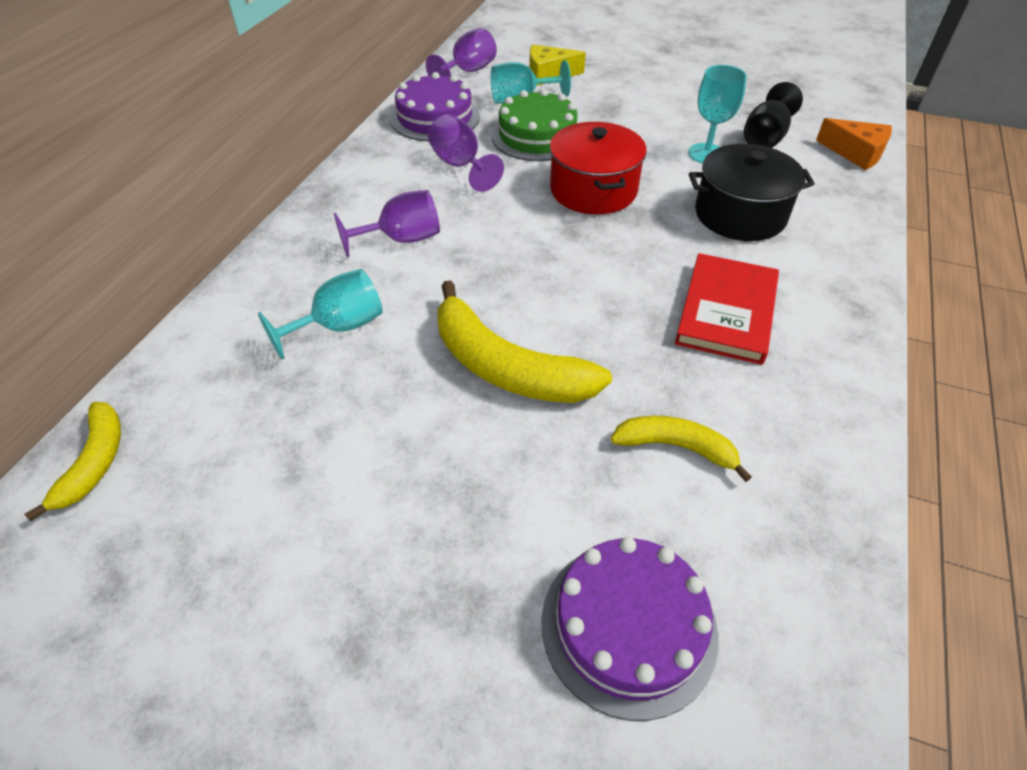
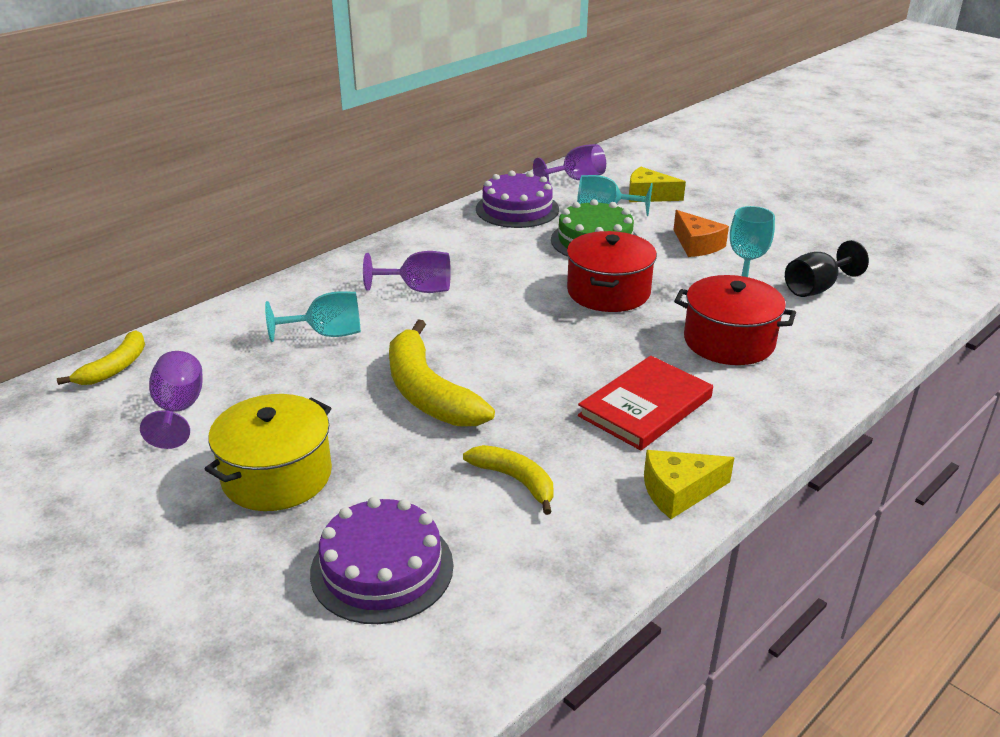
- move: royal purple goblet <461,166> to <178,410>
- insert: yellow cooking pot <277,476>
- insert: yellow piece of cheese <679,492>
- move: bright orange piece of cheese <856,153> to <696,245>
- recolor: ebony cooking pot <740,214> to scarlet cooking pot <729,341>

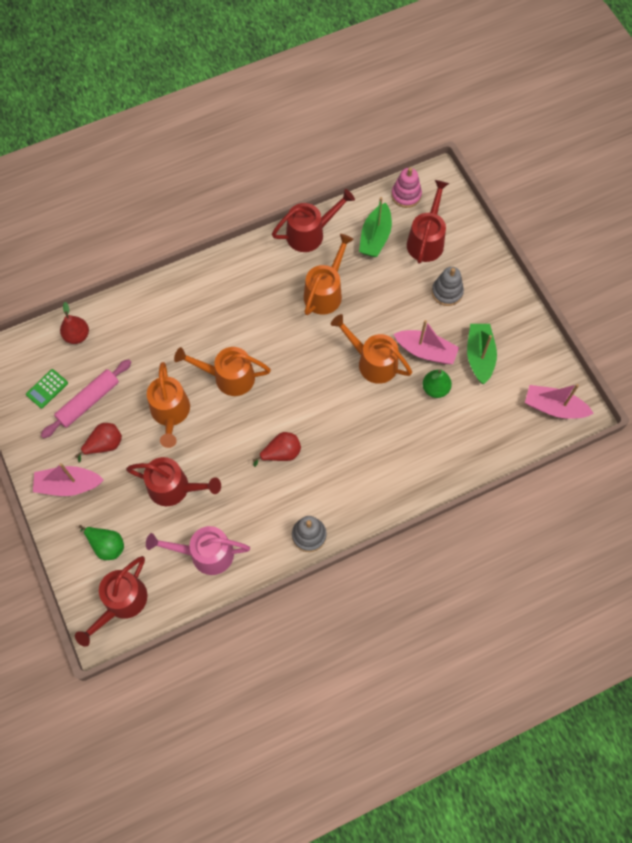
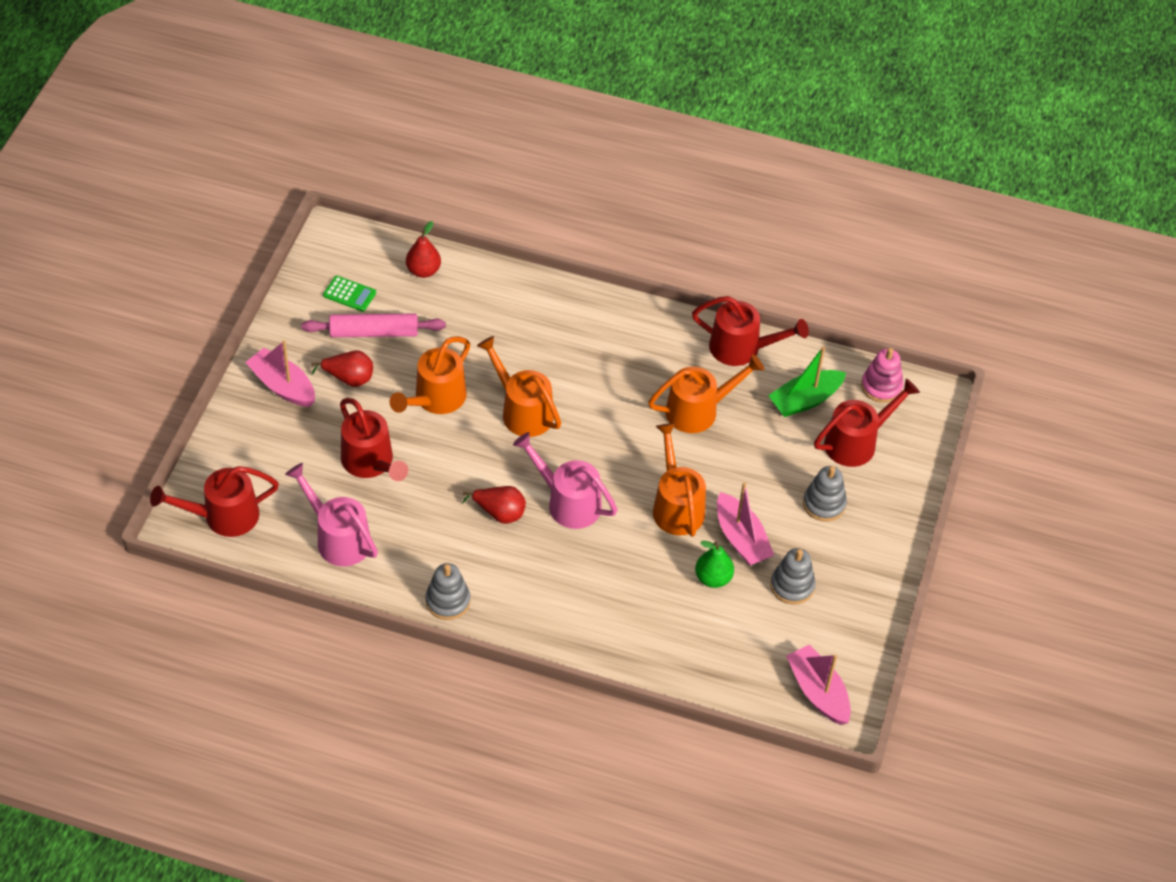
- rotate: leaf-green pocket calculator <47,389> = <349,294> 150 degrees counterclockwise
- insert: rose-pink watering pot <567,502>
- replace: leaf-green toy boat <479,356> to ash-grey ring stacker <792,586>
- delete: leaf-green pear fruit <106,545>

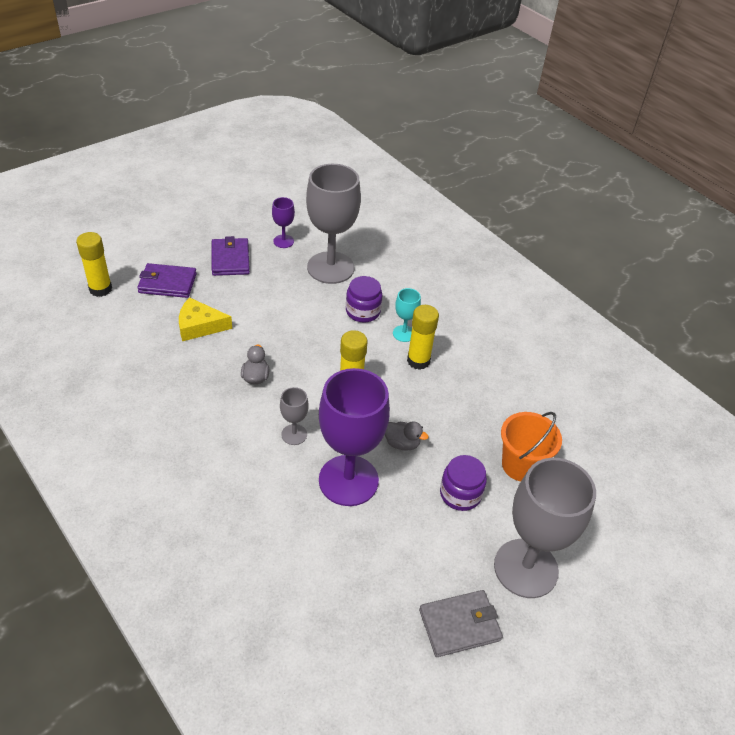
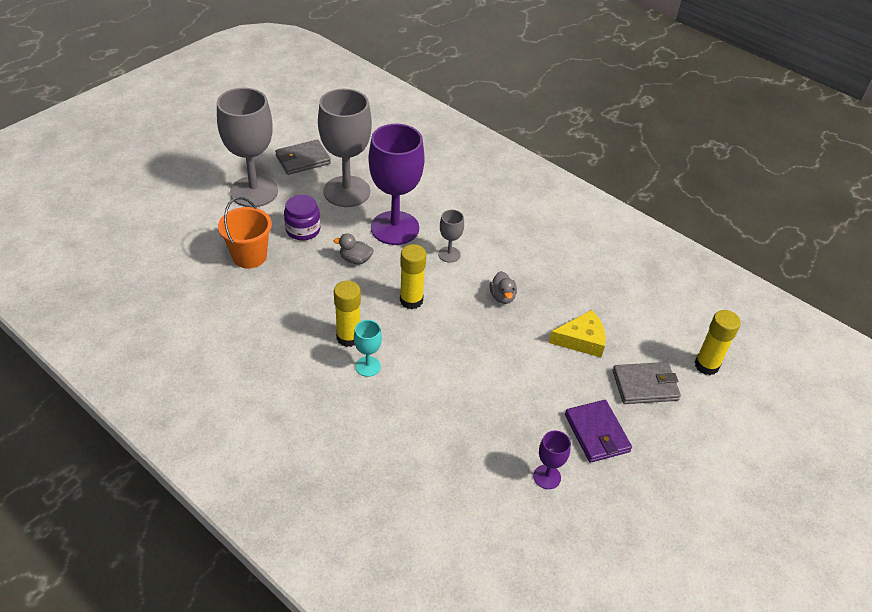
- move: ash-grey goblet <330,268> to <347,191>
- recolor: royal purple billfold <167,283> to ash-grey billfold <645,385>
- delete: royal purple jar <363,311>

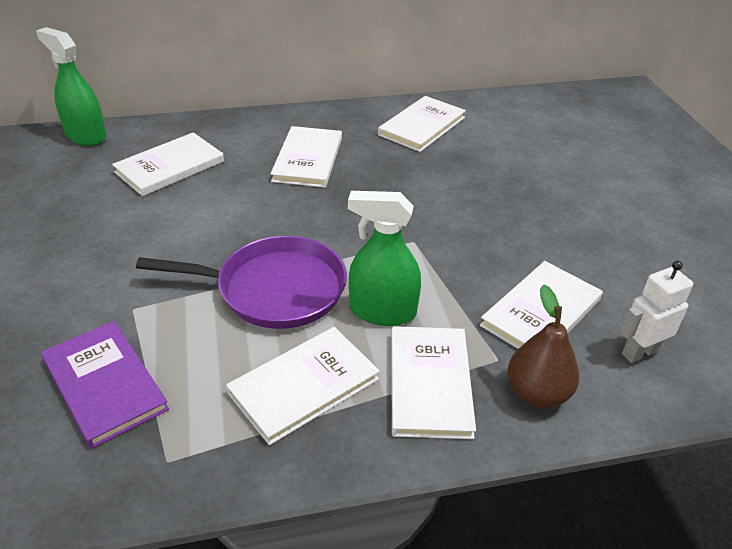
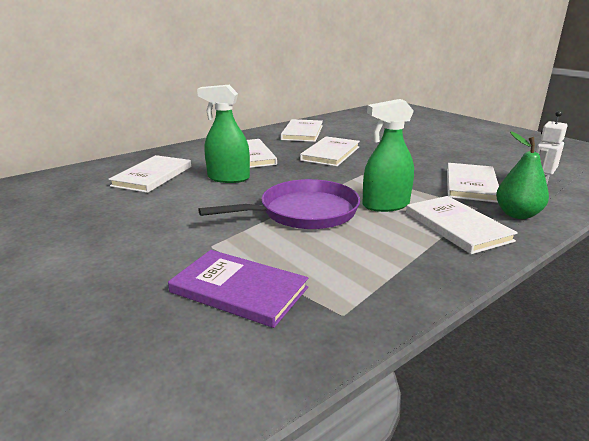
- move: leaf-green spray cleaner <86,136> to <228,178>
- move: snow-white book <304,386> to <330,153>
- recolor: dark brown pear fruit <537,393> to leaf-green pear fruit <517,214>

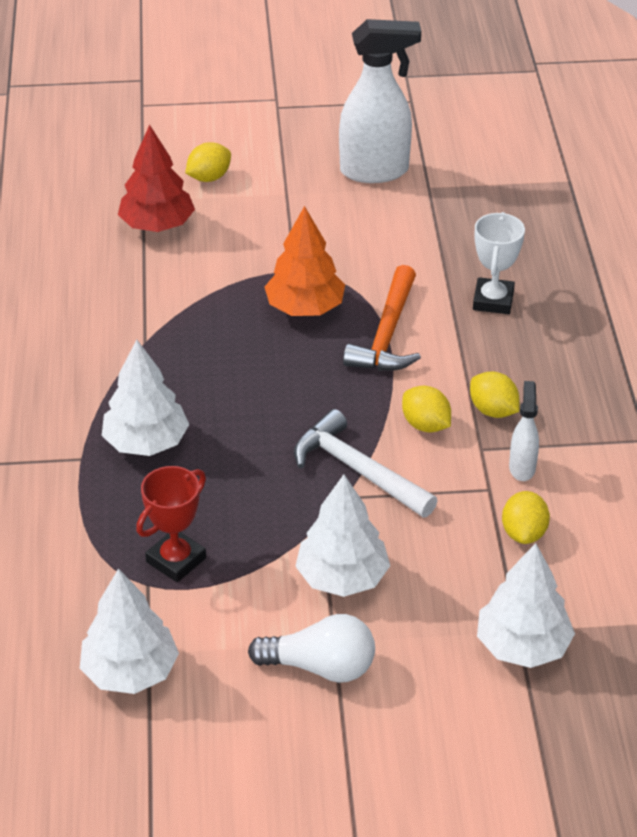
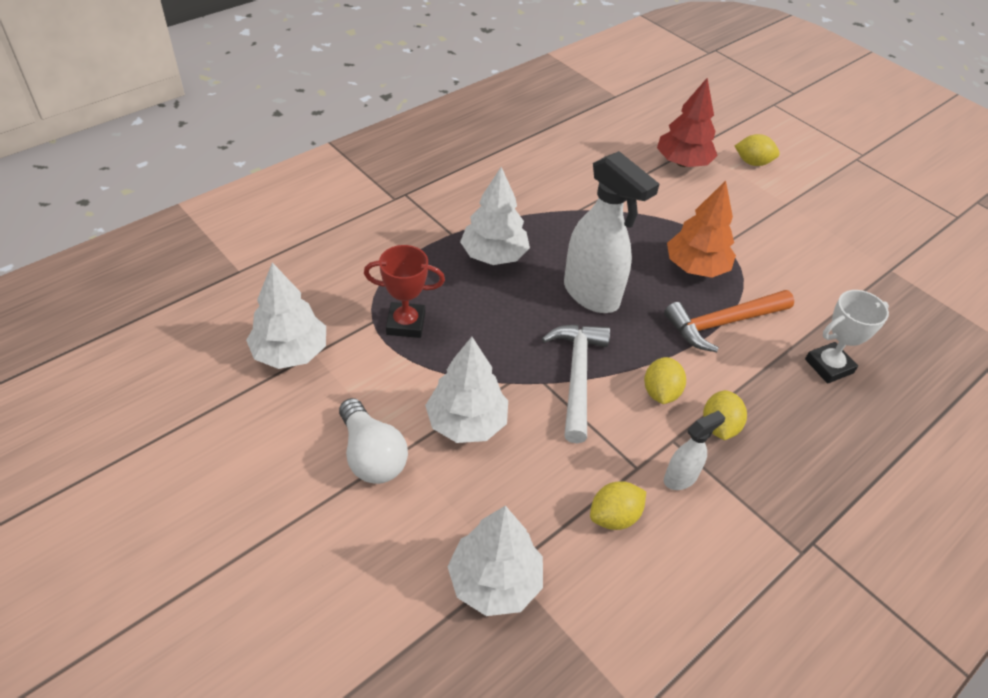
- move: snow-white spray cleaner <375,171> to <592,295>

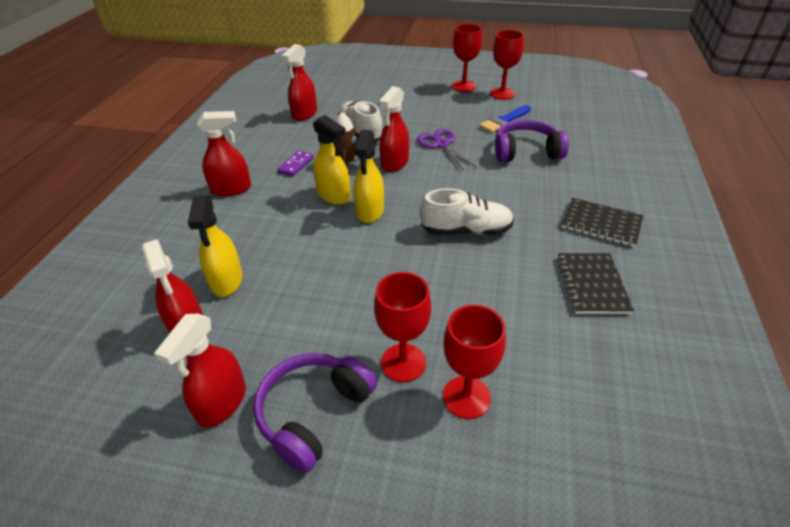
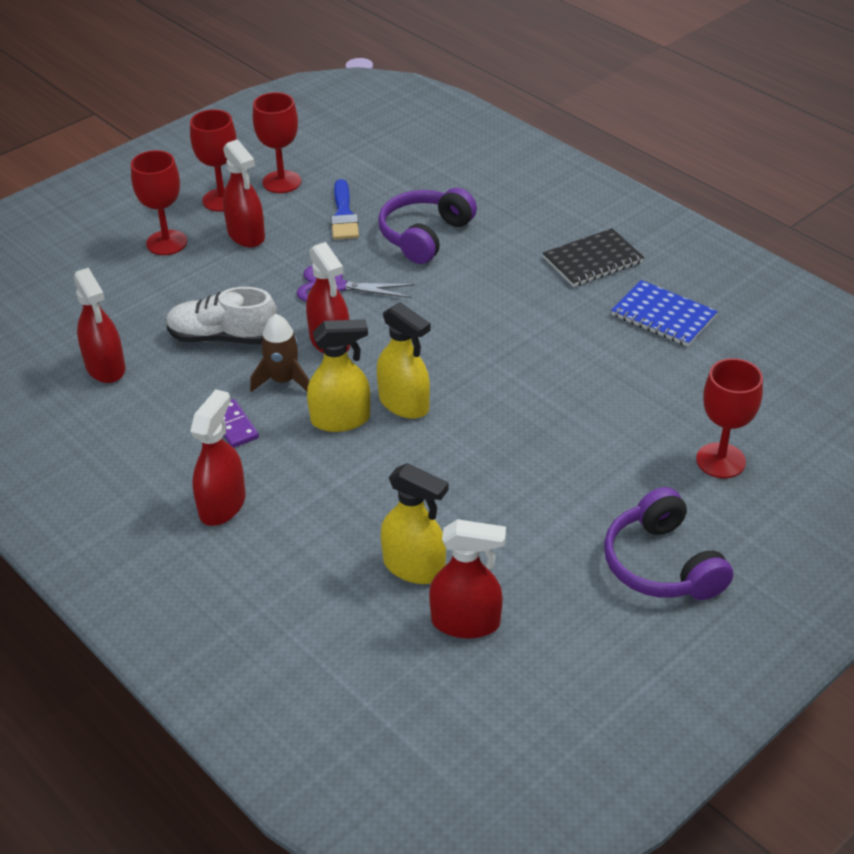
- move: scarlet goblet <403,363> to <166,243>
- move: scarlet spray cleaner <222,403> to <246,235>
- recolor: ebony notepad <592,284> to royal blue notepad <663,316>
- delete: snow-white lace-up shoe <466,230>

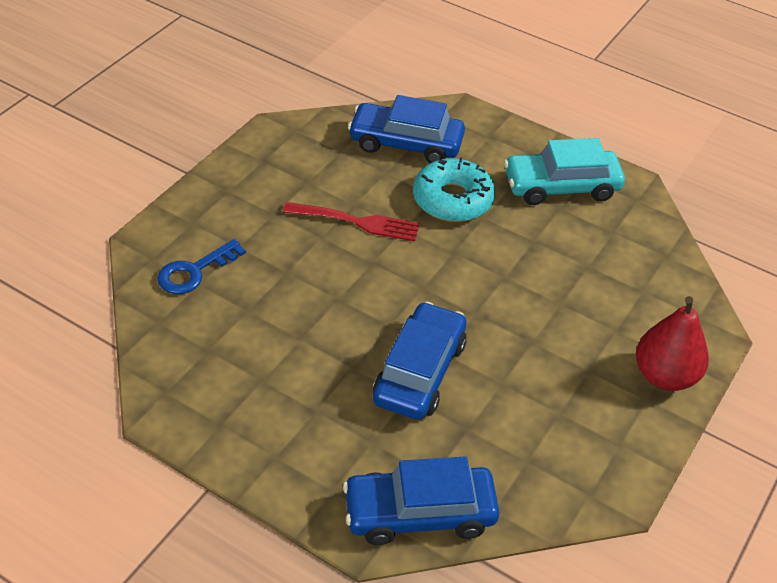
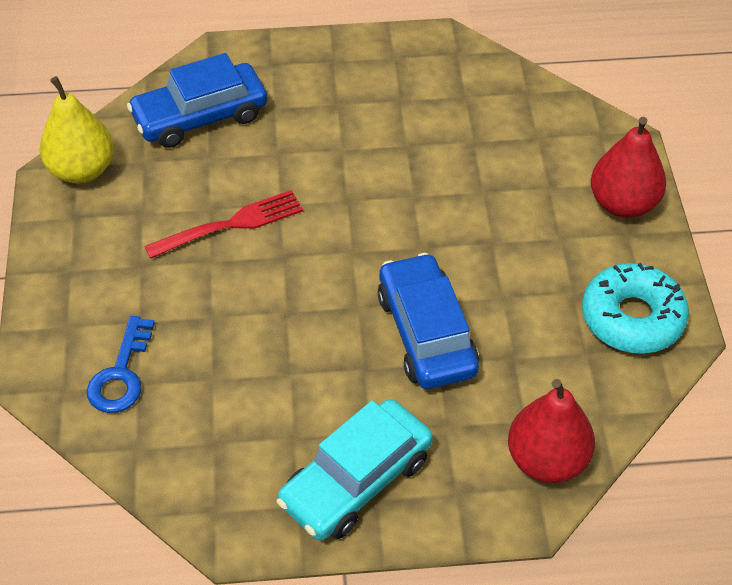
- insert: yellow pear fruit <82,170>
- move: teal toy car <561,186> to <356,480>
- replace: royal blue toy car <420,513> to scarlet pear fruit <547,460>
- move: teal donut <452,200> to <632,318>

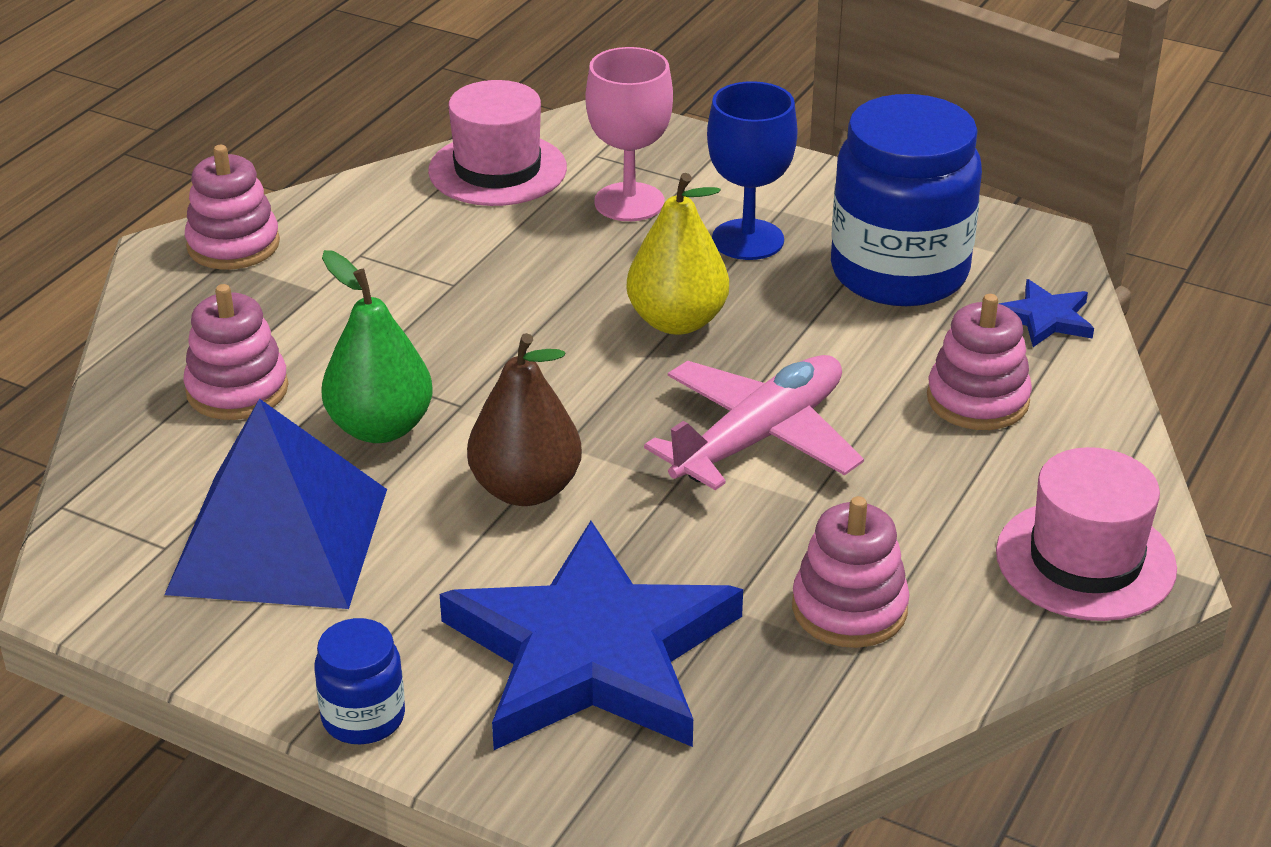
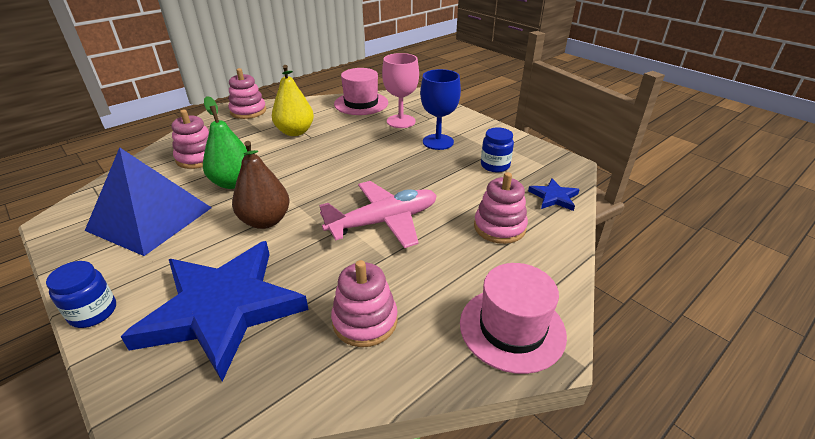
- move: yellow pear fruit <677,321> to <295,132>
- resize: royal blue jar <899,273> = <495,165> x0.46

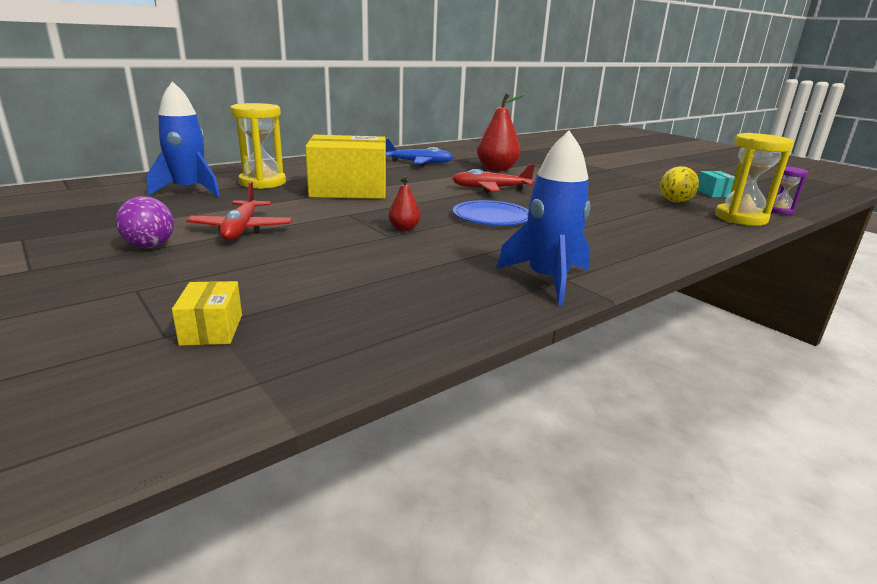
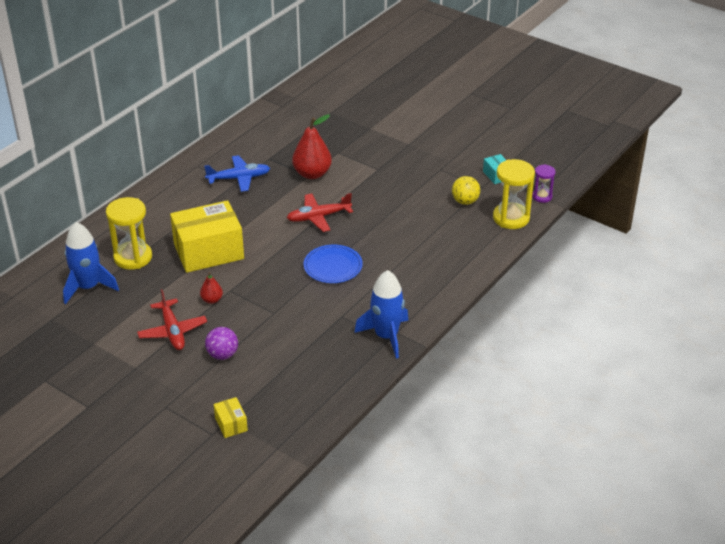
- move: scarlet pear fruit <404,229> to <212,300>
- move: royal purple ball <150,246> to <222,355>

